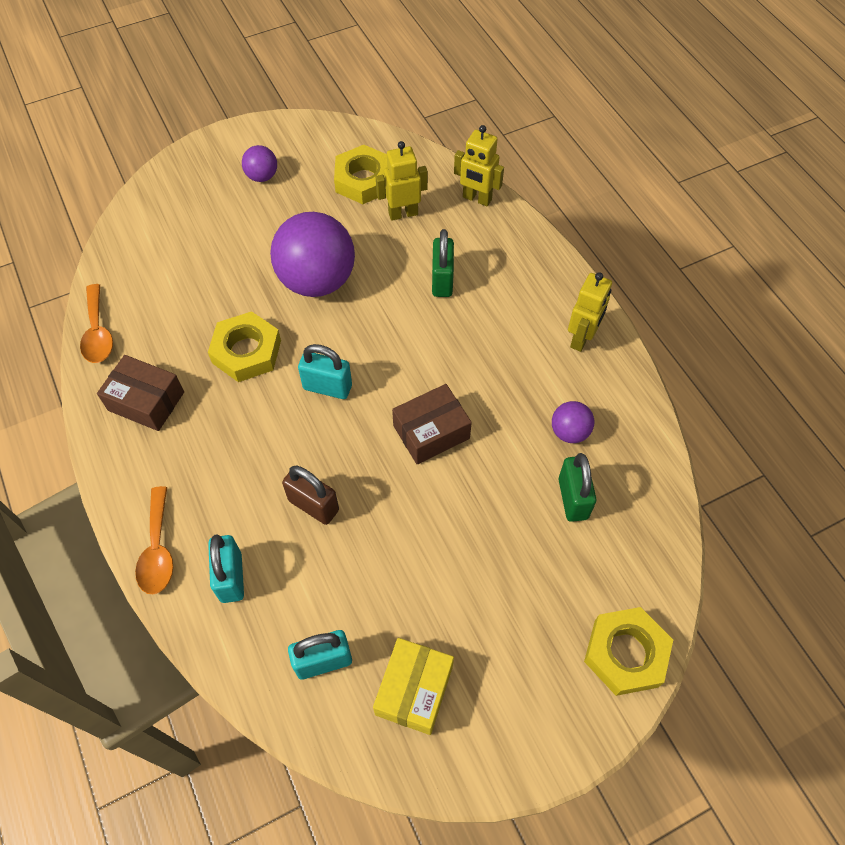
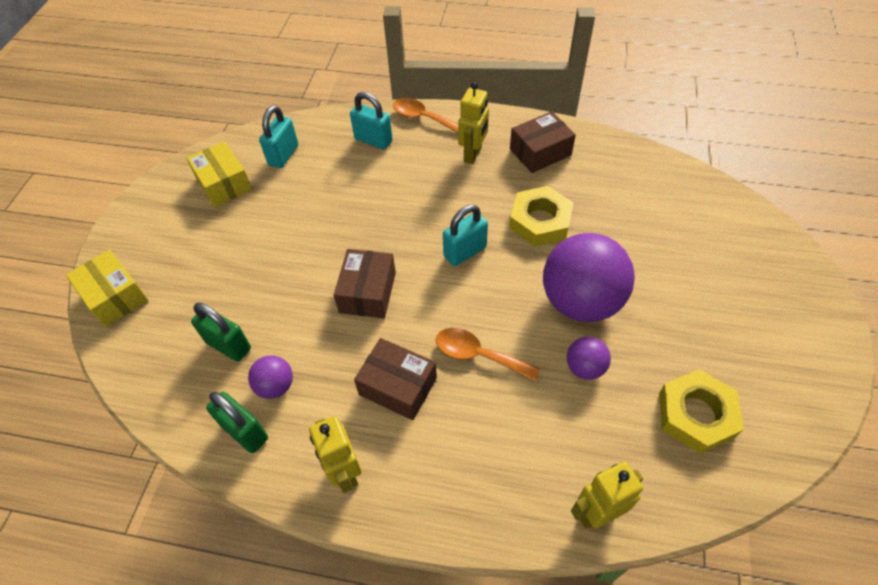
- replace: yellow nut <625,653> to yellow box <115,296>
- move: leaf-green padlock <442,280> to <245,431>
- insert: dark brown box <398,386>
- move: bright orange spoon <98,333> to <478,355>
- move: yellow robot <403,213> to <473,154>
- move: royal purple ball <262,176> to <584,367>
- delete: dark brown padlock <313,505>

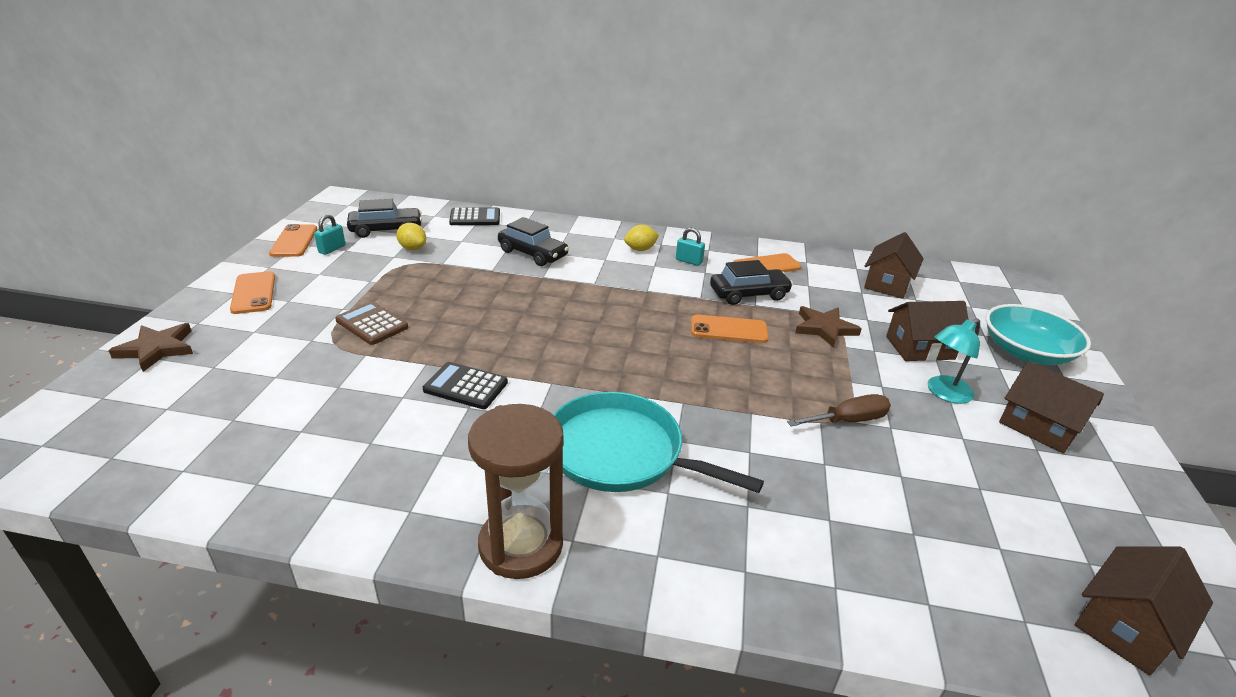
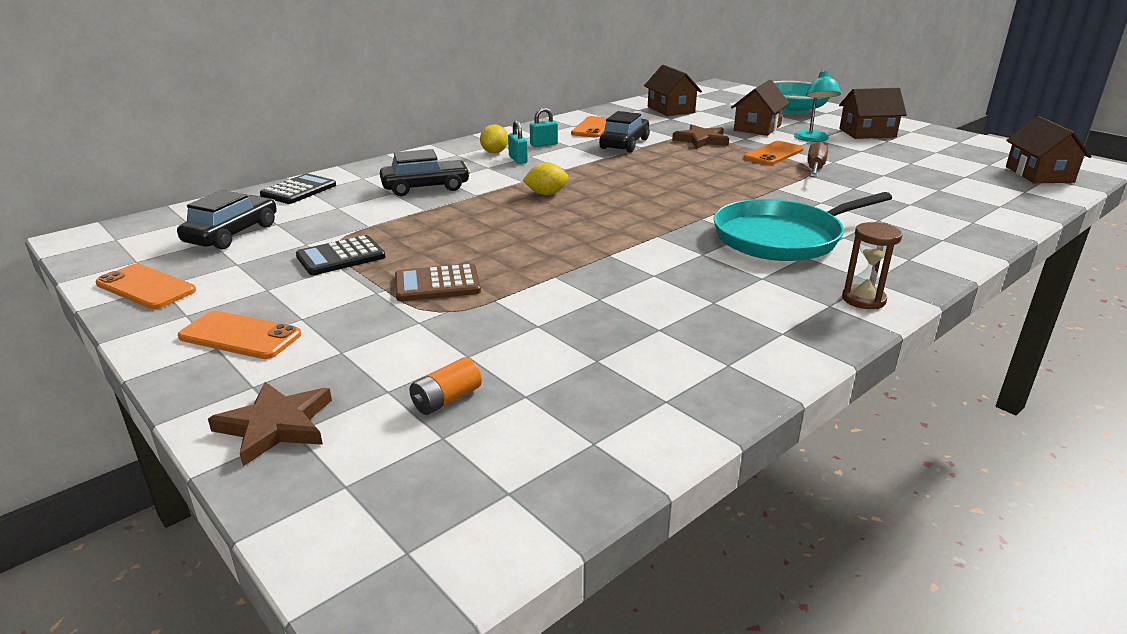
- move: ebony pocket calculator <465,386> to <341,257>
- insert: bright orange power cell <446,400>
- move: teal padlock <332,249> to <518,159>
- move: yellow lemon <412,248> to <546,194>
- move: bright orange mobile phone <728,329> to <773,154>
- resize: dark brown sand timer <521,545> = <863,299> x0.54

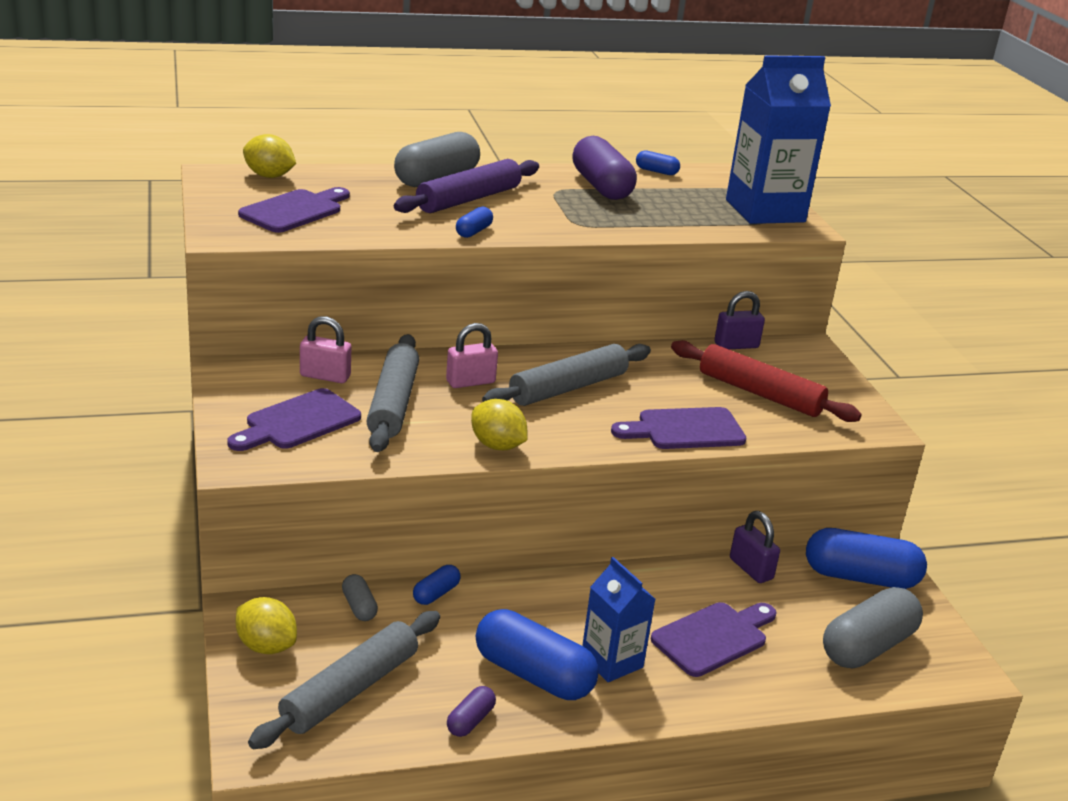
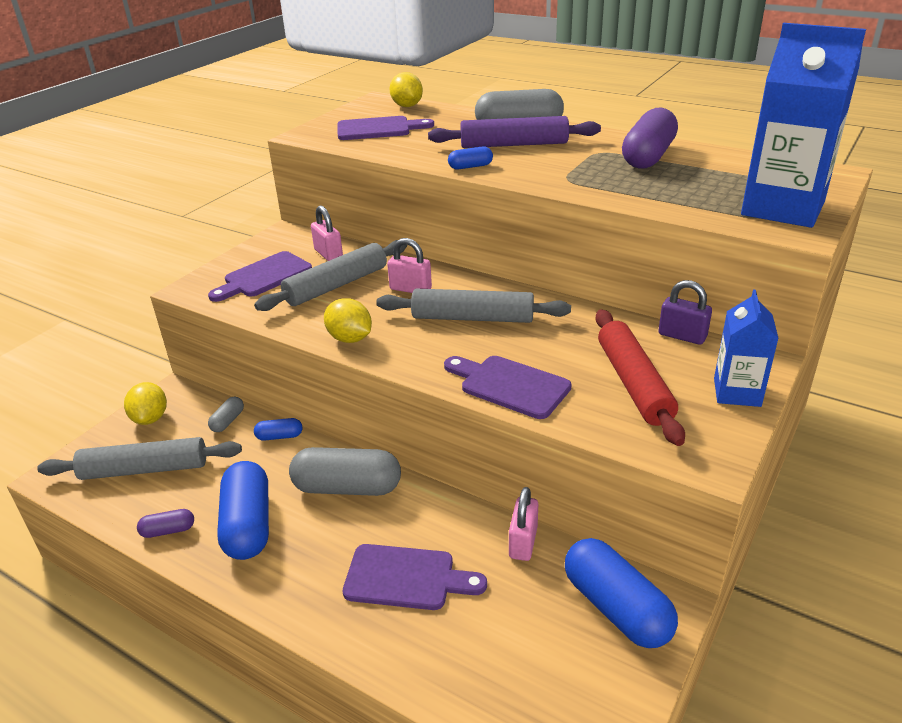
- rotate: royal purple bread board <298,422> = <264,277> 45 degrees counterclockwise
- move: ash-grey pill <867,647> to <347,488>
- rotate: yellow lemon <497,445> = <350,339> 45 degrees counterclockwise
- recolor: royal purple padlock <751,569> to rose-pink padlock <523,542>
- move: royal blue juice carton <612,661> to <737,392>
- delete: royal blue pill <656,171>

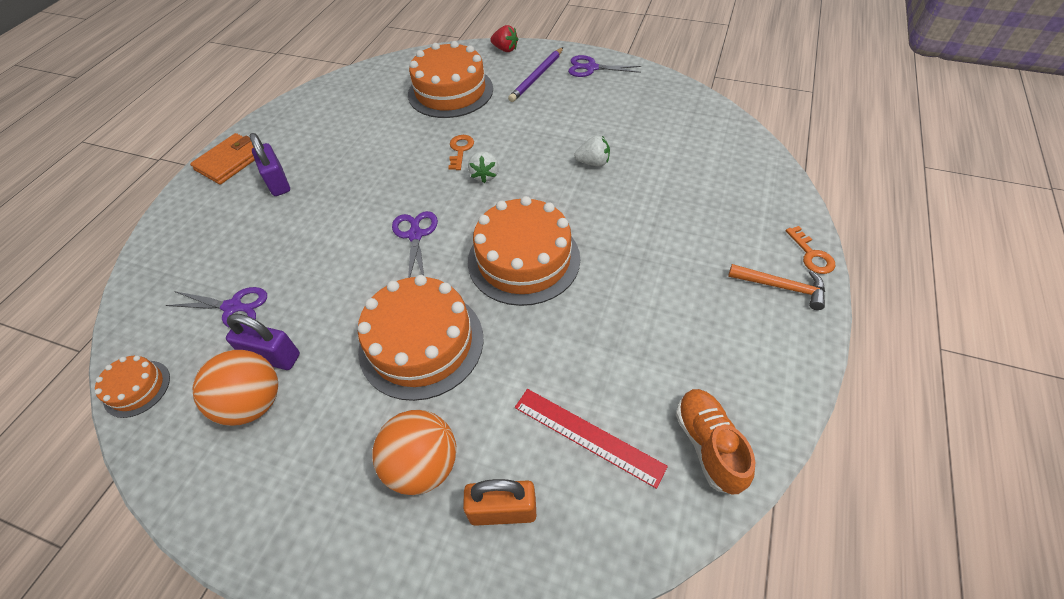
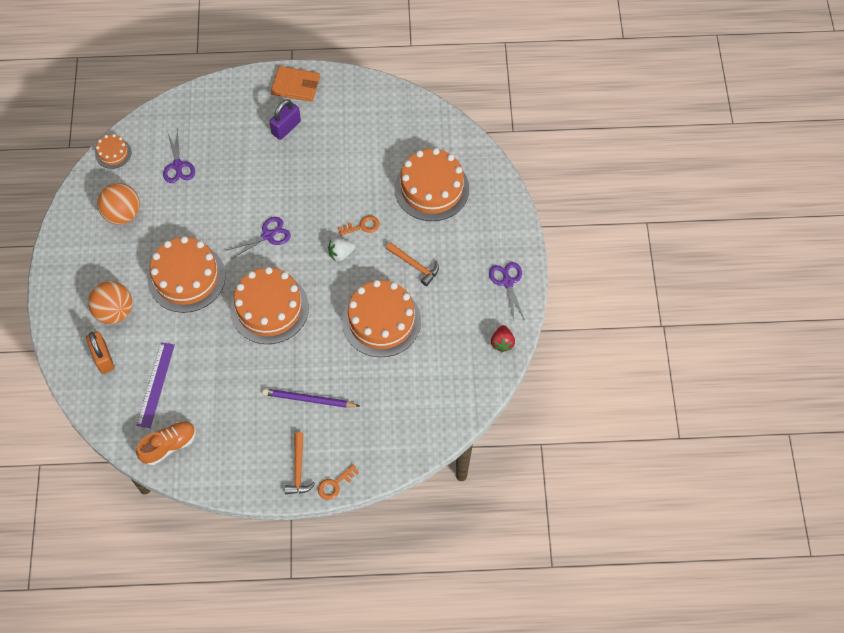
- recolor: scarlet straightedge <588,436> to royal purple straightedge <155,384>
- move: royal purple pencil <537,76> to <309,400>
- replace: snow-white toy strawberry <593,163> to bright orange layer cake <381,321>
- insert: bright orange hammer <414,265>
- move: scarlet toy strawberry <505,49> to <502,343>
- delete: royal purple padlock <273,356>

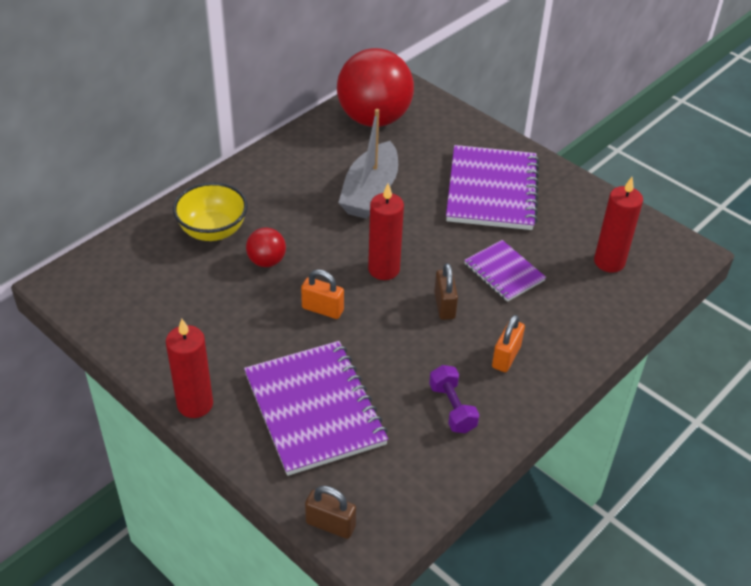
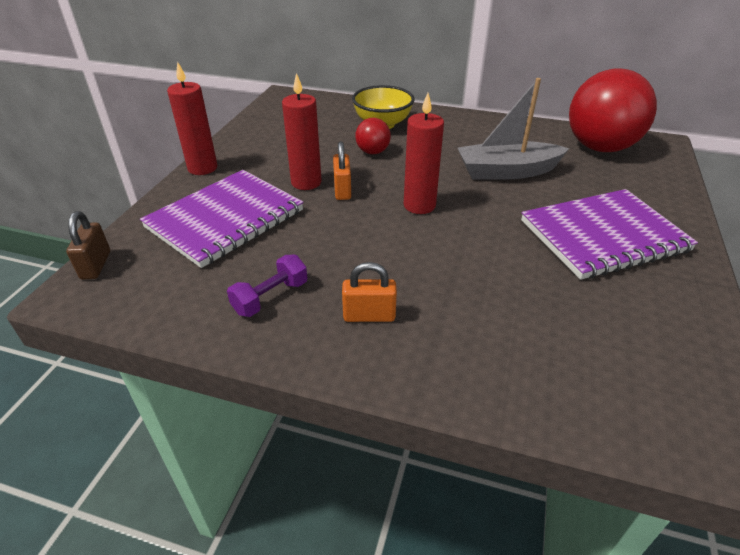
- move: scarlet wax candle <609,262> to <306,182>
- delete: dark brown padlock <444,305>
- delete: royal purple notepad <504,272>

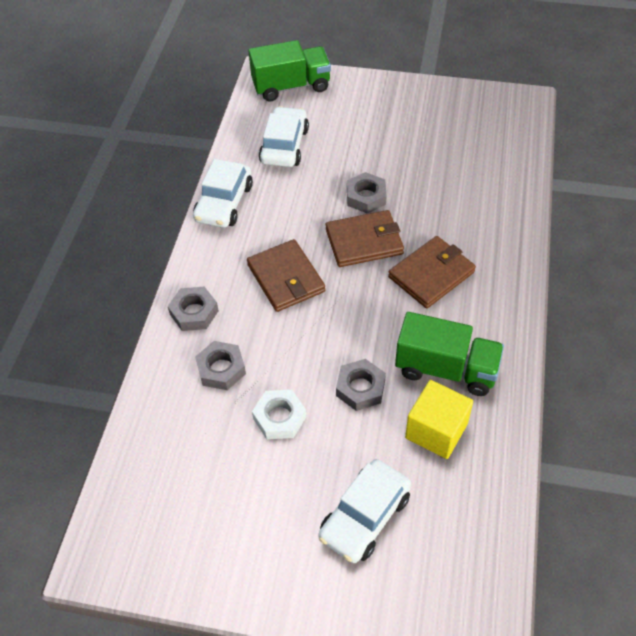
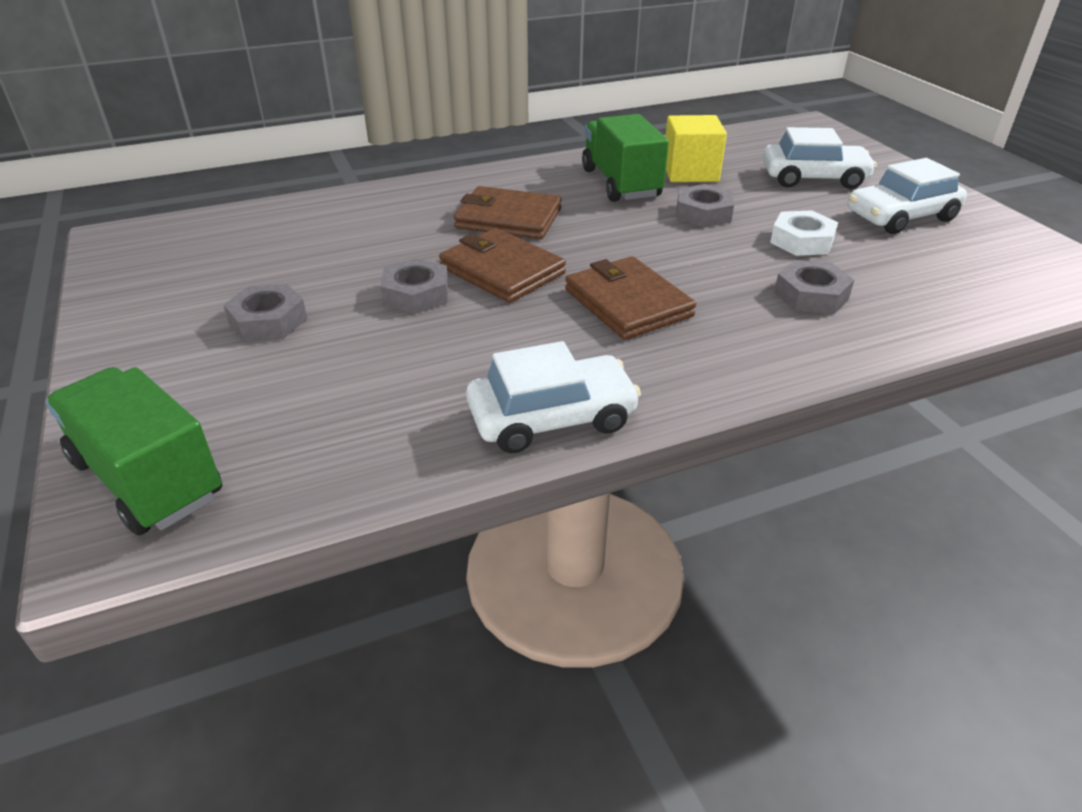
- move: ash-grey nut <194,312> to <268,321>
- rotate: dark brown billfold <286,278> = <628,303> 60 degrees counterclockwise
- move: snow-white toy car <284,146> to <901,217>

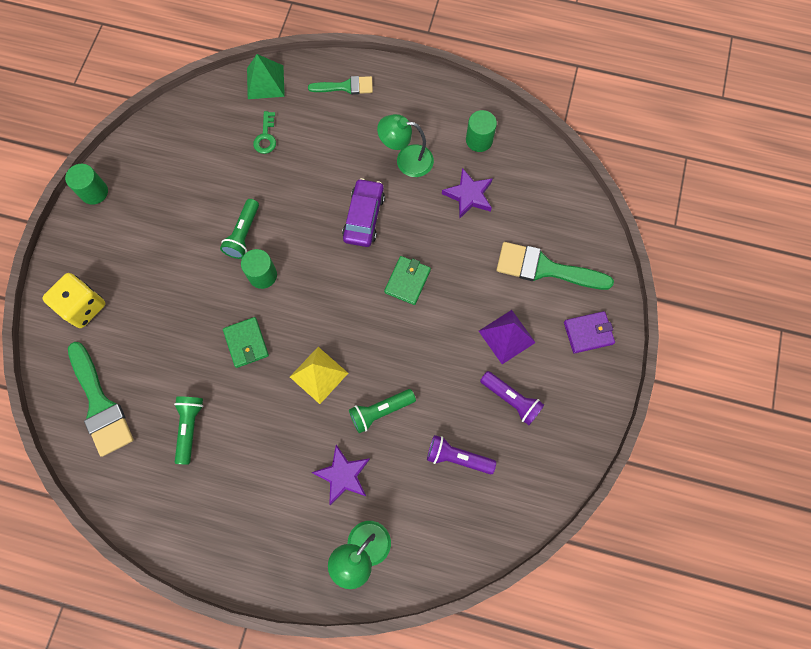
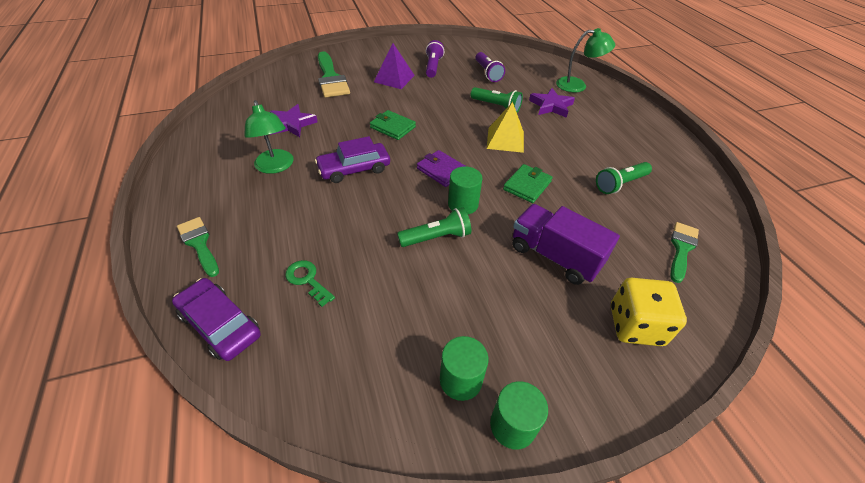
- replace: leaf-green pyramid <265,82> to royal purple toy car <220,324>
- rotate: leaf-green door key <266,137> = <307,280> 105 degrees counterclockwise
- rotate: leaf-green billfold <407,281> = <392,127> 45 degrees clockwise
- move: royal purple billfold <588,333> to <441,170>
- move: leaf-green cylinder <479,140> to <460,380>
- insert: royal purple truck <554,256>
- resize: leaf-green brush <100,404> = <681,249> x0.61

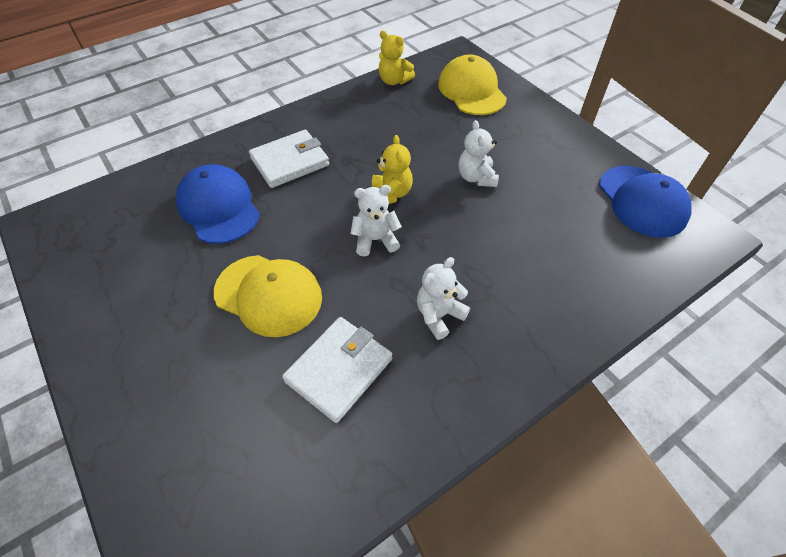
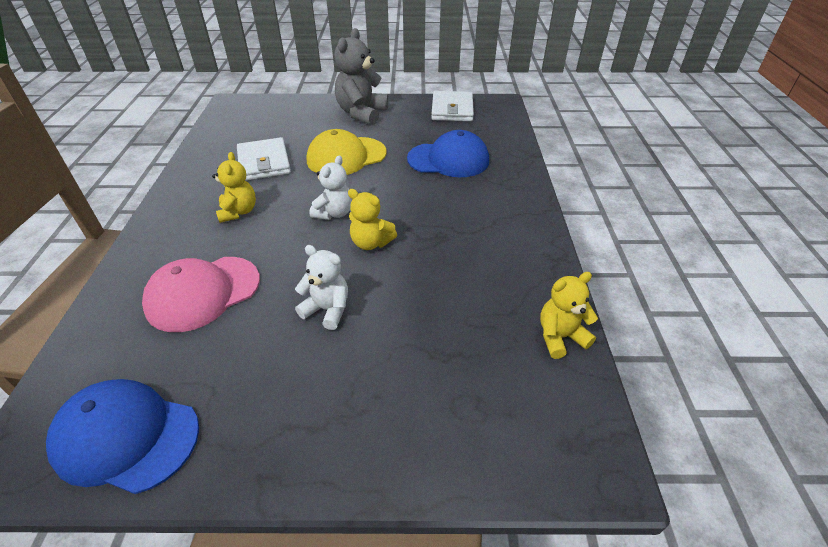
- insert: rose-pink cap <203,293>
- recolor: snow-white stuffed bear <439,315> to yellow stuffed bear <238,212>
- insert: ash-grey stuffed bear <362,113>
- move: snow-white billfold <290,162> to <452,109>
- delete: yellow cap <471,91>

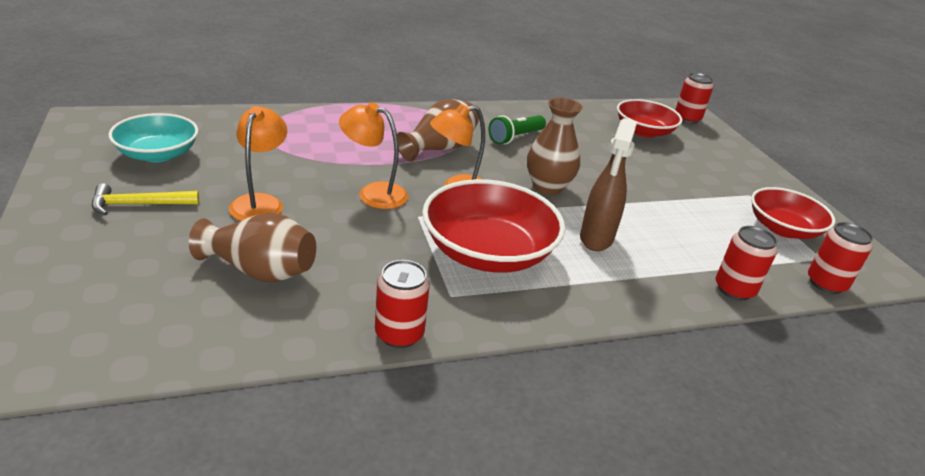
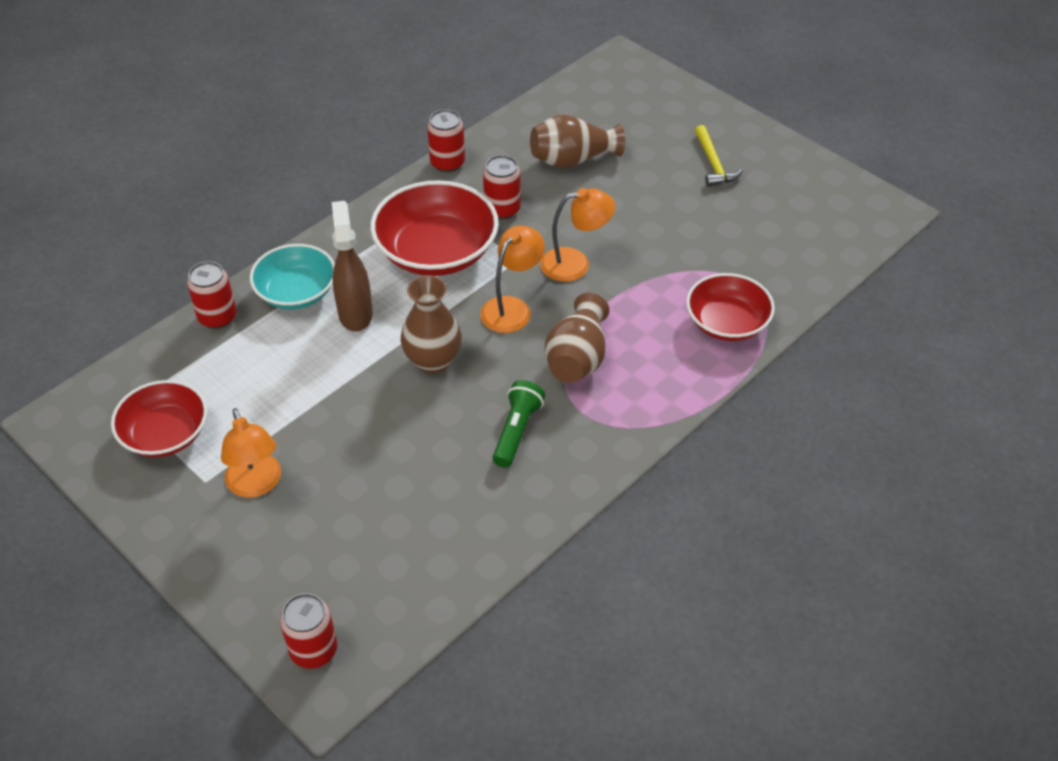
- move: bright orange reading lamp <260,202> to <256,485>
- move: teal deep dish <158,154> to <296,292>
- move: scarlet tin <826,283> to <502,209>
- move: scarlet deep dish <644,131> to <727,322>
- rotate: yellow hammer <139,204> = <713,164> 120 degrees clockwise

